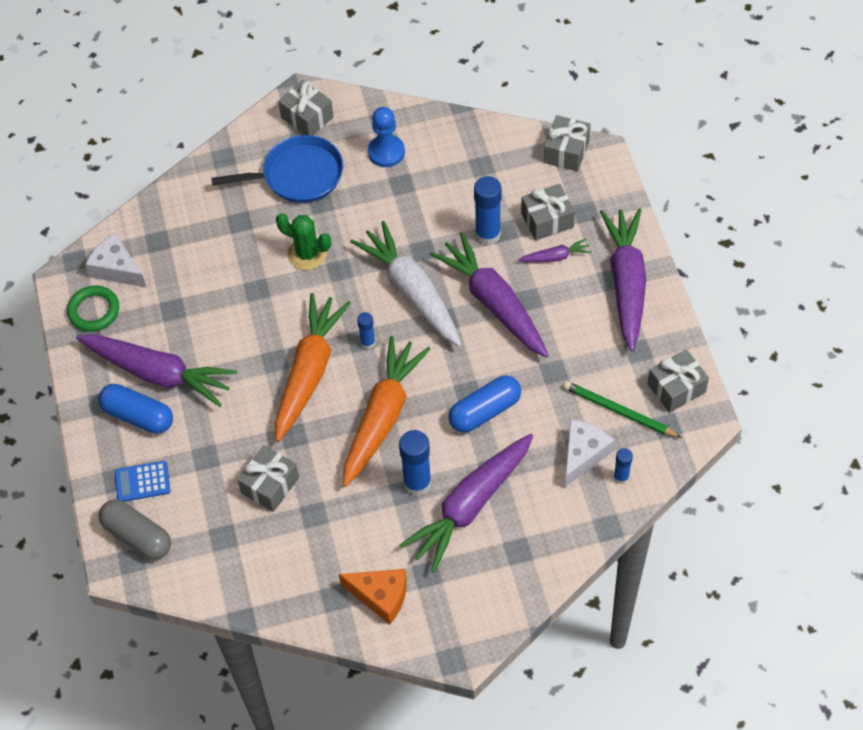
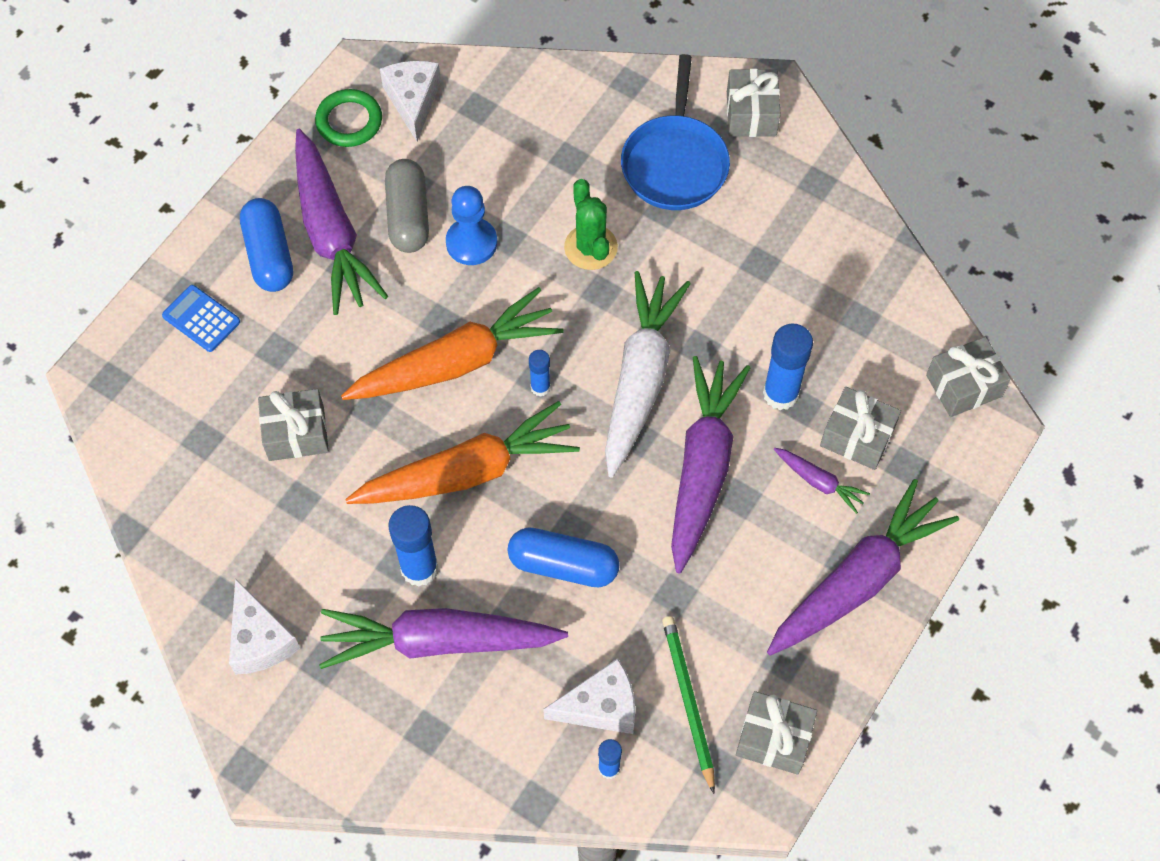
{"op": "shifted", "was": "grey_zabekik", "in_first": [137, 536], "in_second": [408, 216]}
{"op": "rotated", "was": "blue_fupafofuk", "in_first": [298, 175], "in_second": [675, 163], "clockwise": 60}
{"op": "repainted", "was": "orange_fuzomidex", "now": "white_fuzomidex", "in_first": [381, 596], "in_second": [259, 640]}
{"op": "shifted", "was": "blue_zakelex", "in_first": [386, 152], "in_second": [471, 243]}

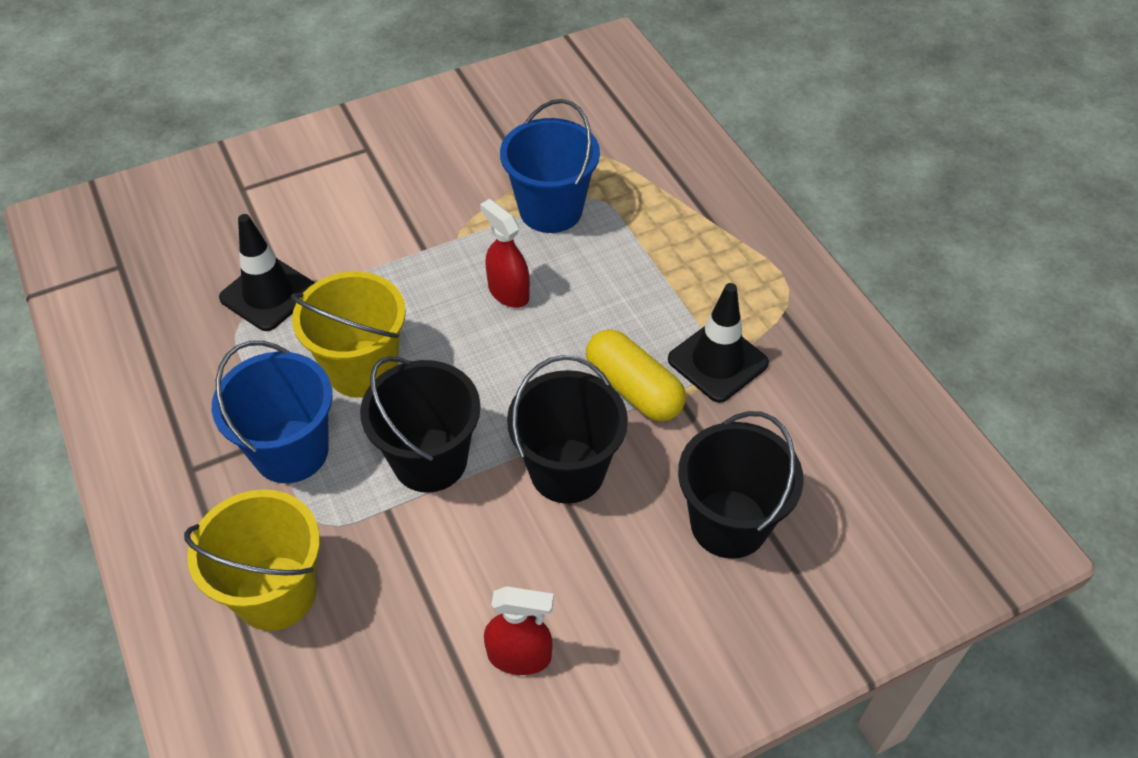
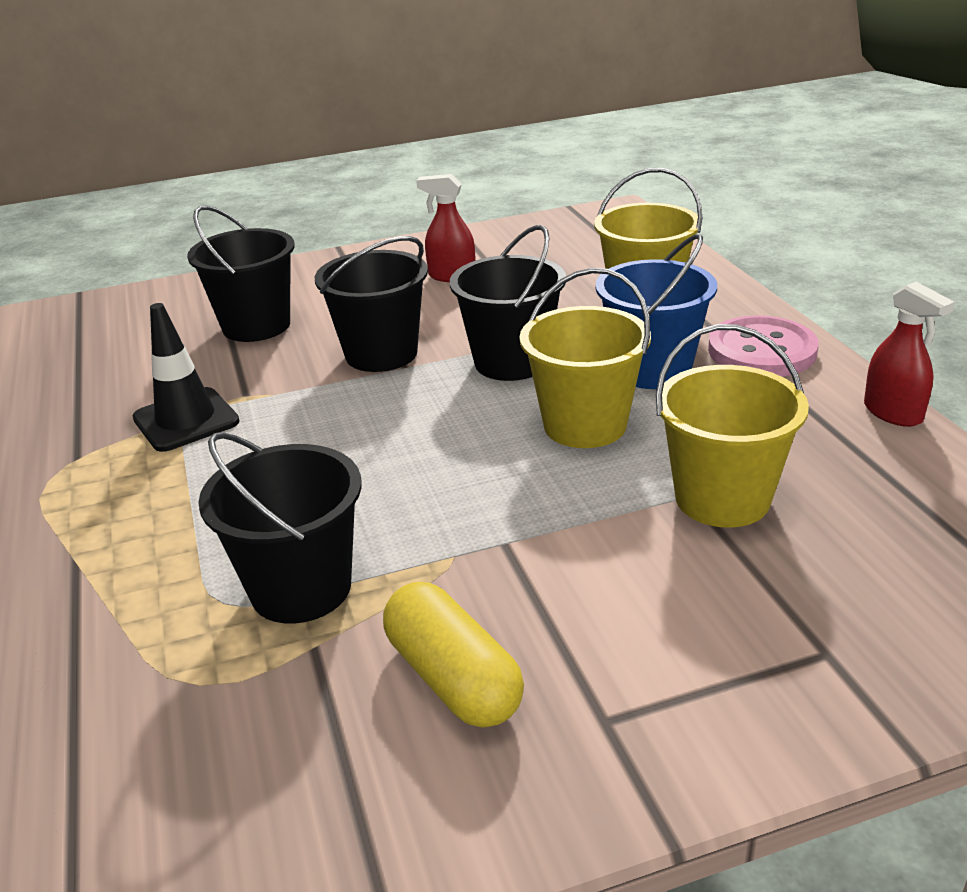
{"op": "swapped", "was": "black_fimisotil", "now": "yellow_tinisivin", "in_first": [268, 294], "in_second": [722, 498]}
{"op": "shifted", "was": "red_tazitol", "in_first": [508, 292], "in_second": [893, 413]}
{"op": "repainted", "was": "blue_tinisivin", "now": "black_tinisivin", "in_first": [550, 210], "in_second": [301, 588]}
{"op": "shifted", "was": "yellow_zabekik", "in_first": [633, 389], "in_second": [453, 678]}
{"op": "new", "now": "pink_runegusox", "in_second": [762, 351]}

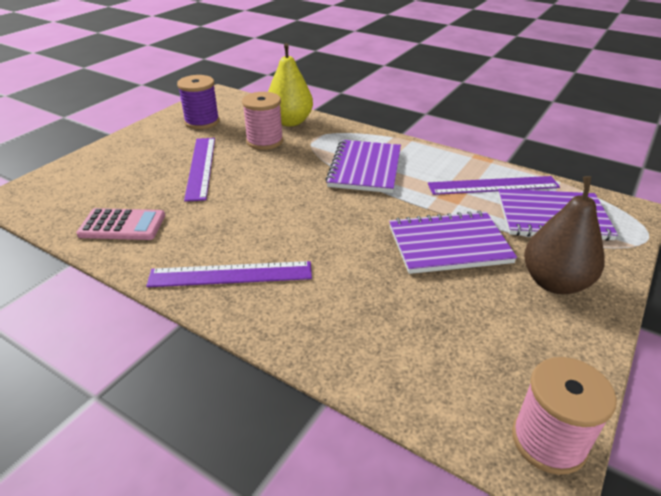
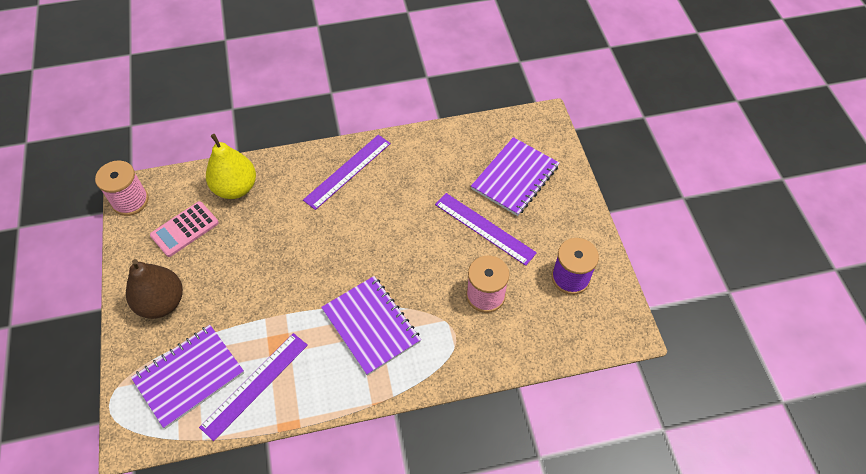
{"op": "shifted", "was": "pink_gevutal", "in_first": [122, 225], "in_second": [185, 229]}
{"op": "shifted", "was": "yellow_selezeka", "in_first": [290, 122], "in_second": [236, 188]}
{"op": "shifted", "was": "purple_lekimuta", "in_first": [449, 244], "in_second": [515, 178]}

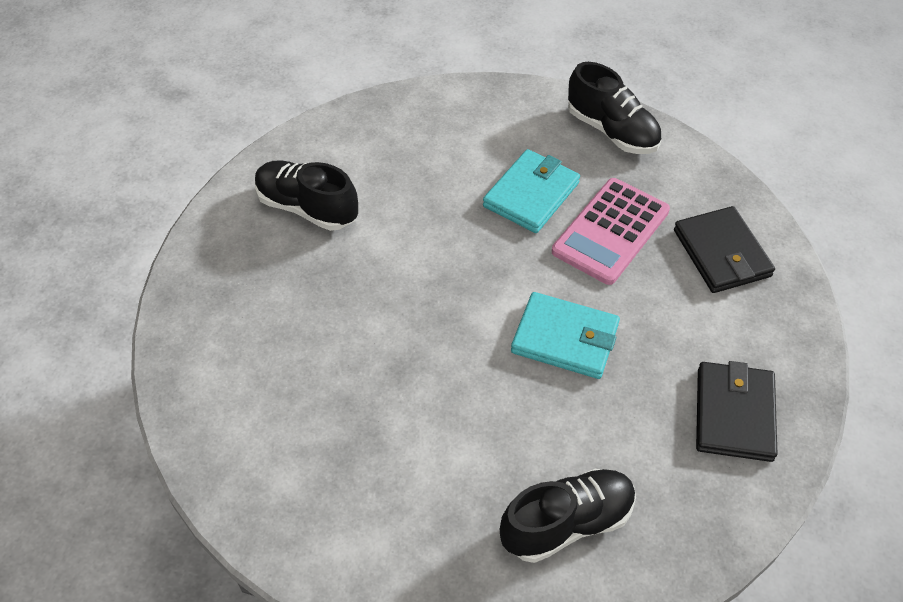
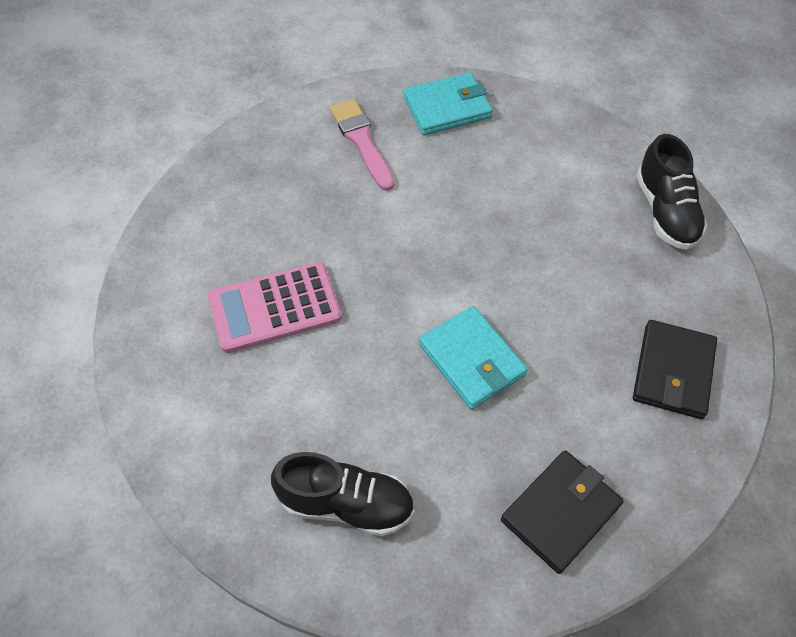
{"op": "swapped", "was": "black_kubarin", "now": "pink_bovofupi", "in_first": [307, 208], "in_second": [361, 141]}
{"op": "shifted", "was": "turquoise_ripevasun", "in_first": [531, 195], "in_second": [447, 108]}
{"op": "shifted", "was": "pink_gevutal", "in_first": [611, 231], "in_second": [275, 308]}

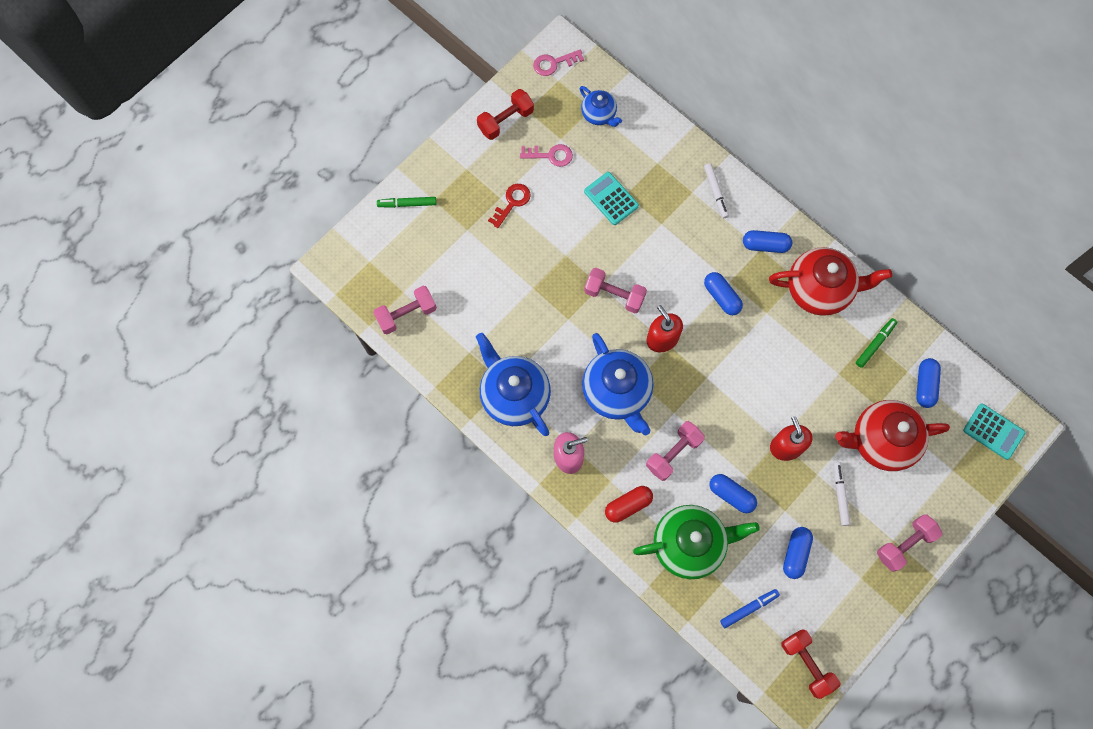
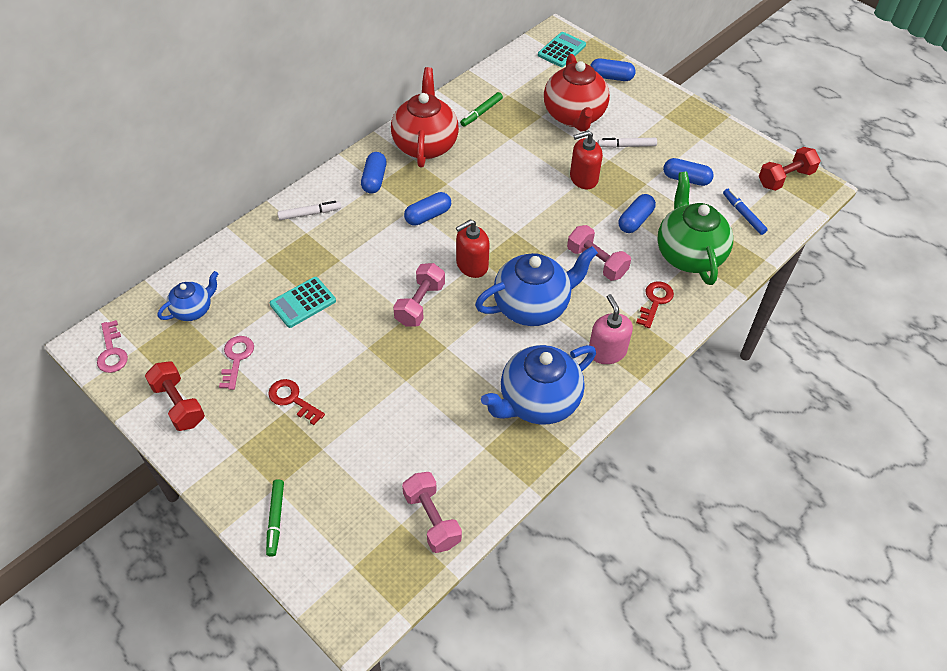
{"op": "swapped", "was": "red_zabekik", "now": "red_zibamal", "in_first": [628, 505], "in_second": [655, 301]}
{"op": "rotated", "was": "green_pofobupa", "in_first": [875, 344], "in_second": [481, 112], "clockwise": -90}
{"op": "gone", "was": "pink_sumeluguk", "in_first": [904, 544]}
{"op": "shifted", "was": "blue_zabekik", "in_first": [925, 385], "in_second": [611, 77]}

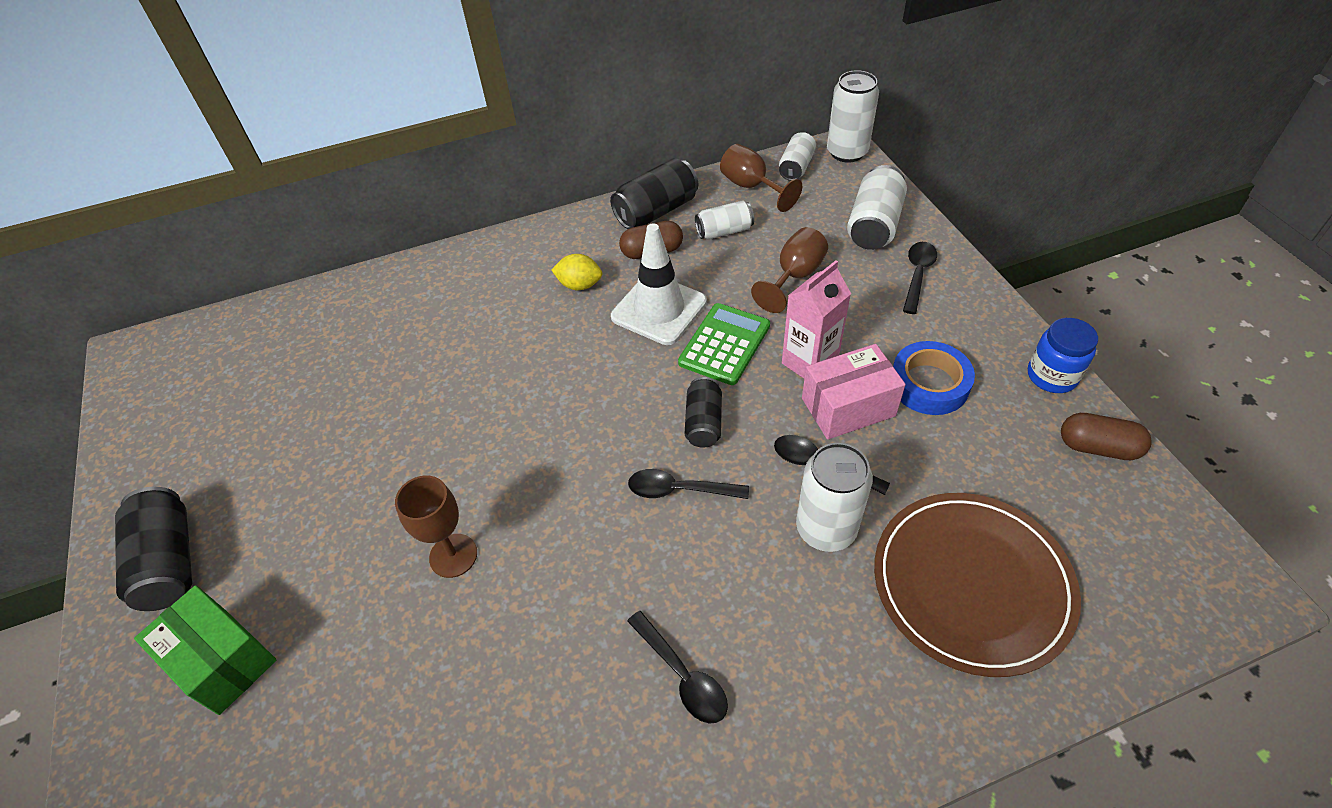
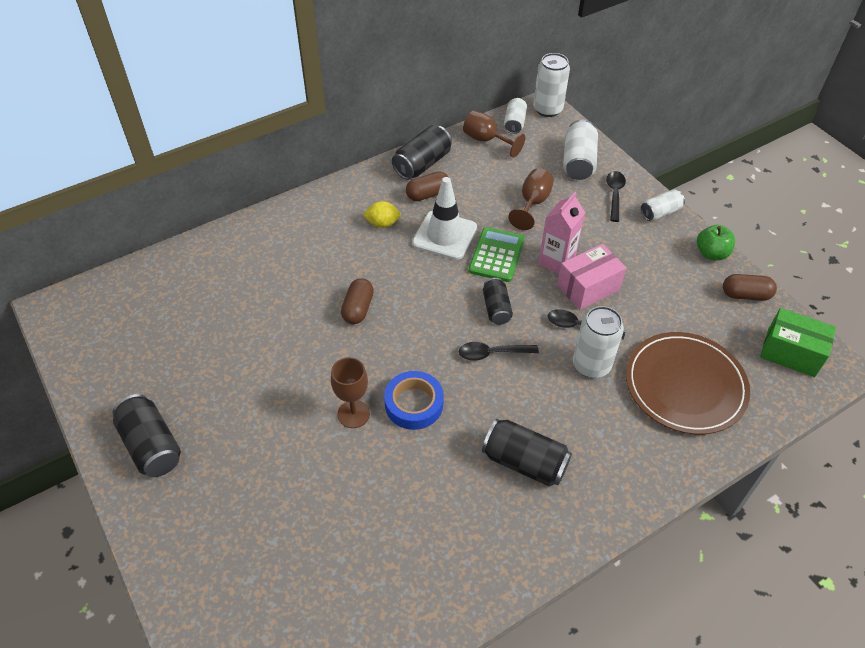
{"op": "shifted", "was": "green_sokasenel", "in_first": [222, 660], "in_second": [791, 353]}
{"op": "swapped", "was": "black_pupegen", "now": "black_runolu", "in_first": [682, 675], "in_second": [524, 462]}
{"op": "shifted", "was": "white_runolu", "in_first": [724, 231], "in_second": [660, 212]}
{"op": "shifted", "was": "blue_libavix", "in_first": [929, 384], "in_second": [414, 404]}
{"op": "swapped", "was": "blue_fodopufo", "now": "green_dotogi", "in_first": [1051, 376], "in_second": [711, 253]}
{"op": "new", "now": "brown_zabekik", "in_second": [358, 309]}

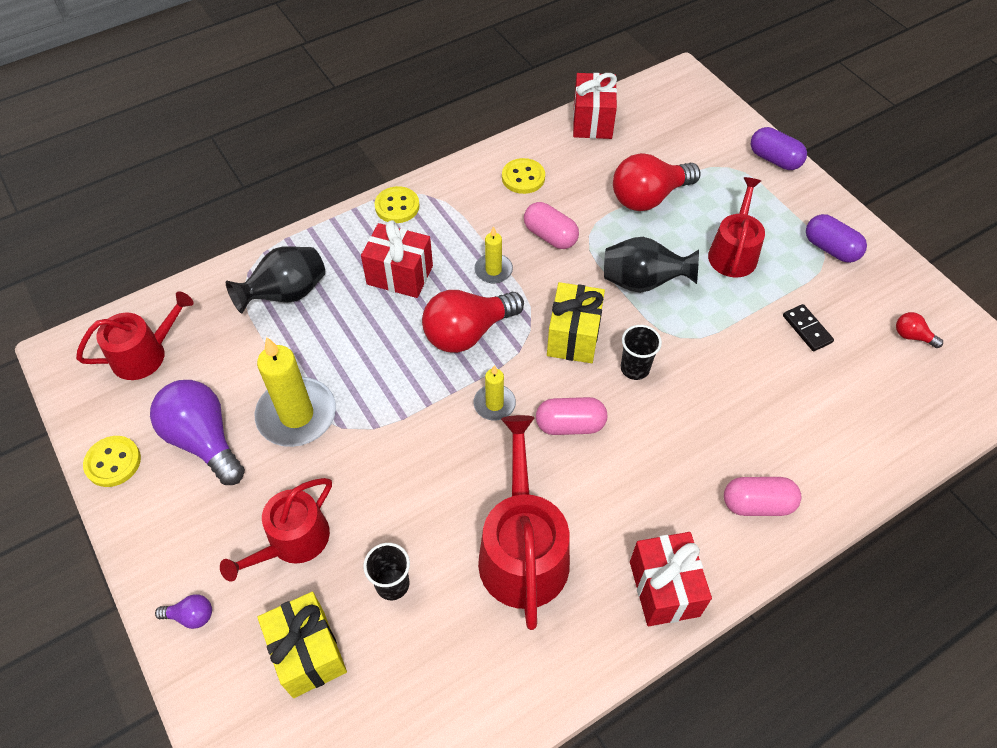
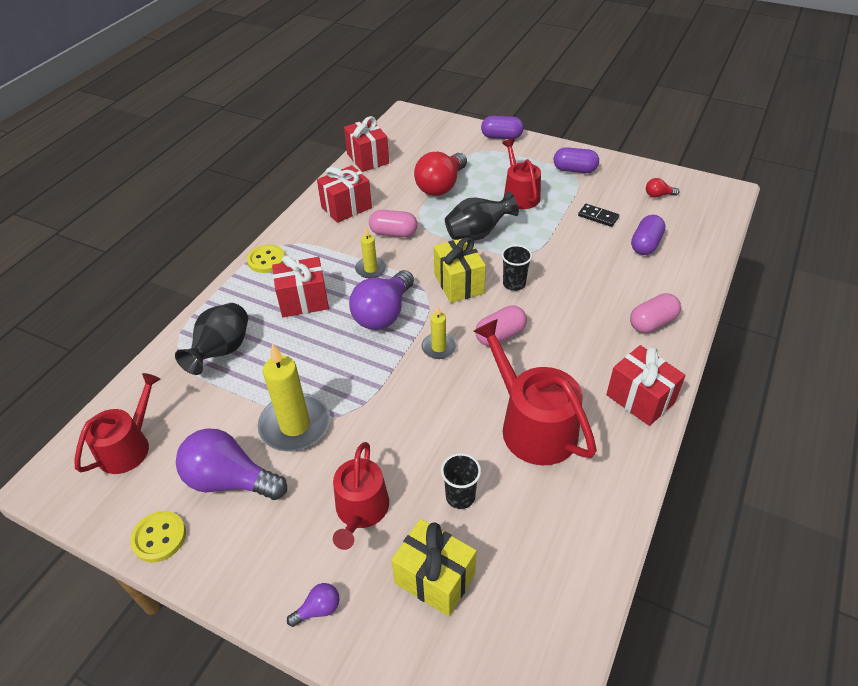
{"op": "repainted", "was": "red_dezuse", "now": "purple_dezuse", "in_first": [468, 332], "in_second": [383, 314]}
{"op": "swapped", "was": "yellow_runegusox", "now": "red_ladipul", "in_first": [523, 177], "in_second": [346, 207]}
{"op": "new", "now": "purple_zabekik", "in_second": [645, 244]}

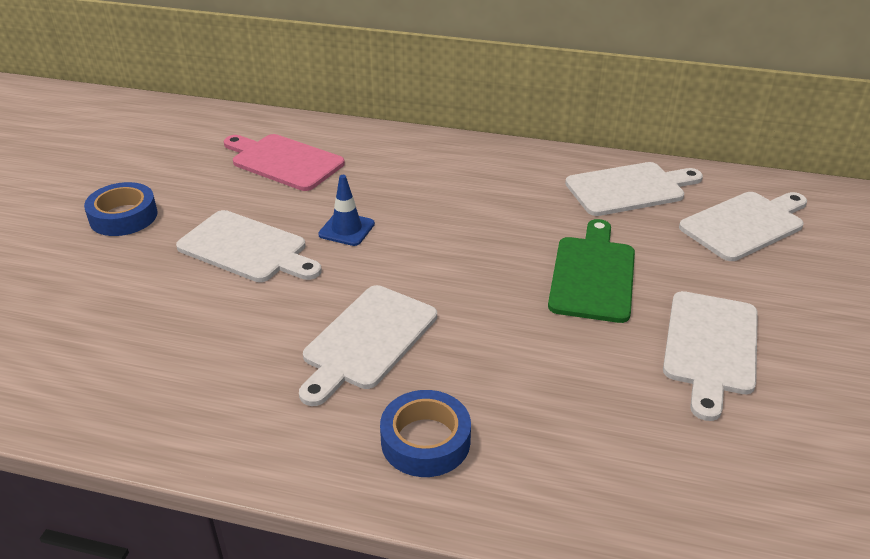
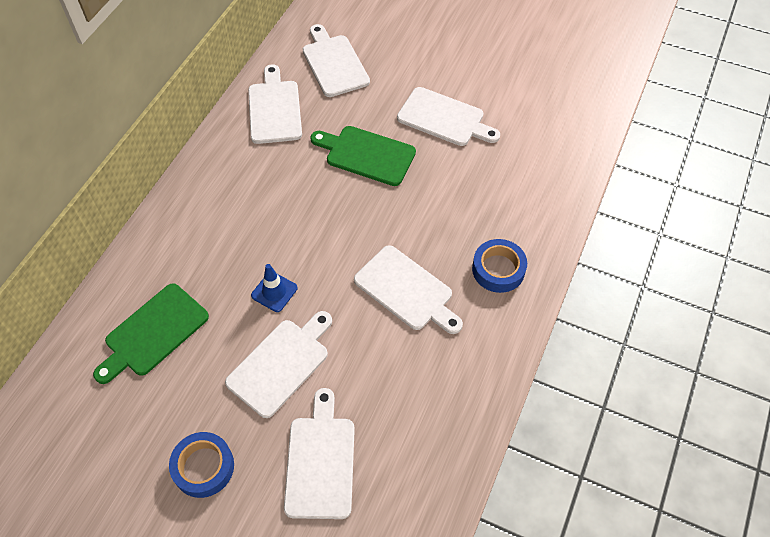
{"op": "repainted", "was": "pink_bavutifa", "now": "green_bavutifa", "in_first": [284, 161], "in_second": [153, 332]}
{"op": "new", "now": "white_bavutifa", "in_second": [320, 461]}

